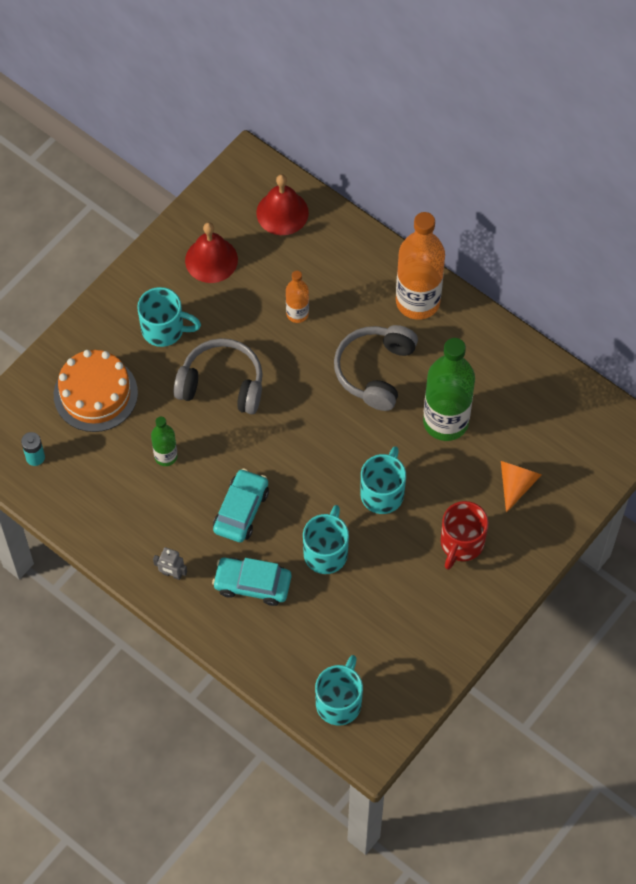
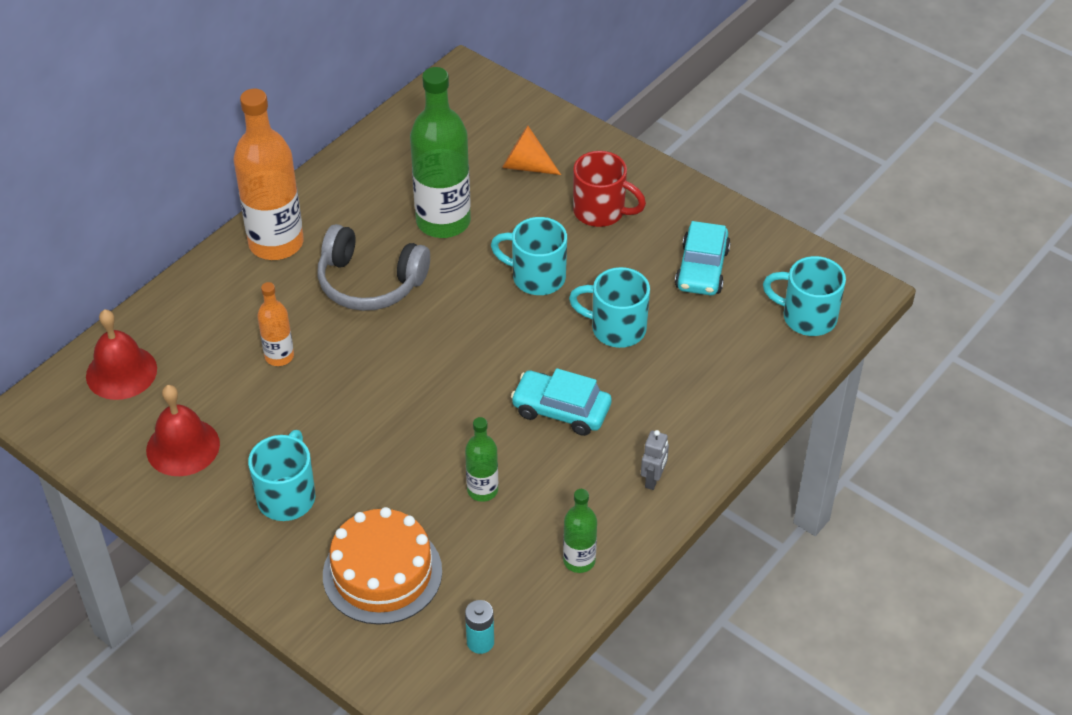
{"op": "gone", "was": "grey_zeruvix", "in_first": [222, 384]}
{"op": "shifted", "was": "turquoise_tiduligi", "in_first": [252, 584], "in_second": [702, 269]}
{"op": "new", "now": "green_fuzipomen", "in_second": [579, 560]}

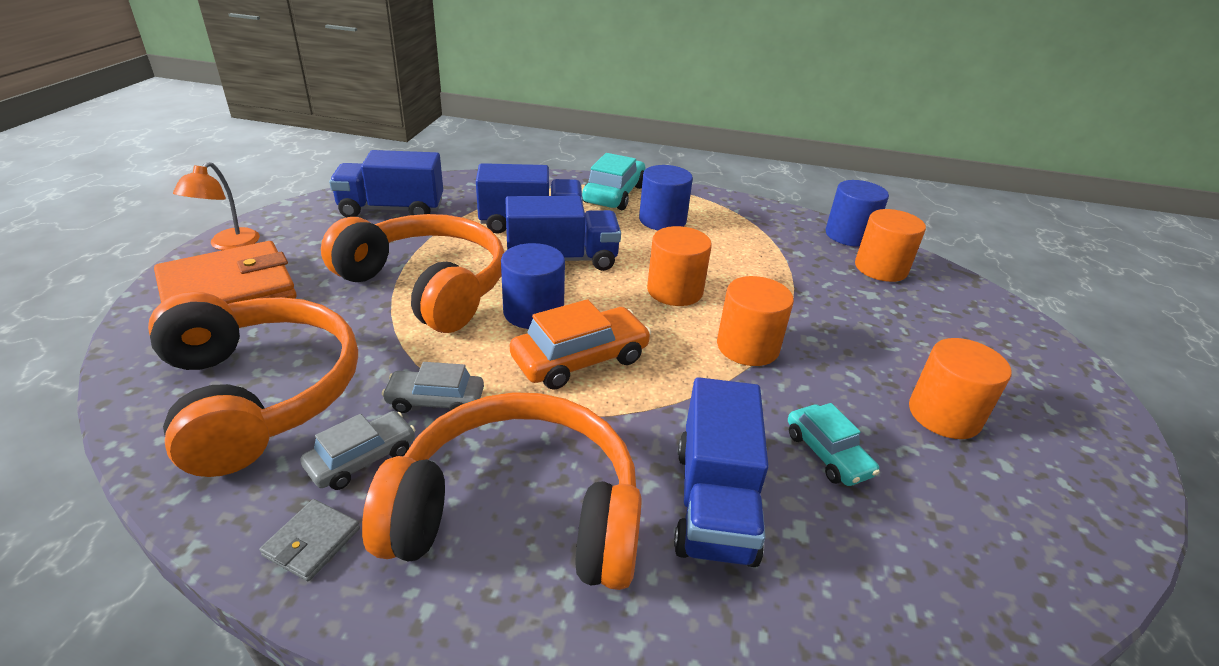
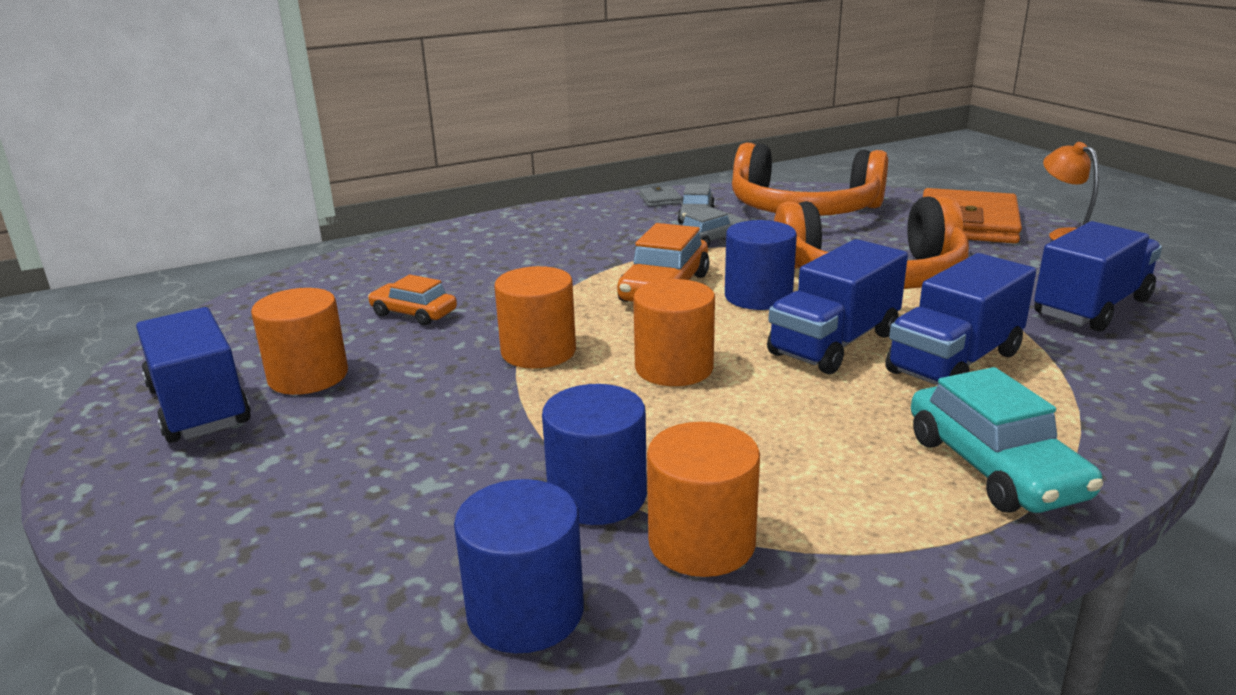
{"op": "gone", "was": "orange_zeruvix", "in_first": [518, 513]}
{"op": "shifted", "was": "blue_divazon", "in_first": [662, 220], "in_second": [597, 495]}
{"op": "shifted", "was": "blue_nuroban", "in_first": [714, 502], "in_second": [199, 406]}
{"op": "repainted", "was": "turquoise_tiduligi", "now": "orange_tiduligi", "in_first": [827, 454], "in_second": [414, 313]}
{"op": "shifted", "was": "orange_divazon", "in_first": [880, 268], "in_second": [701, 542]}

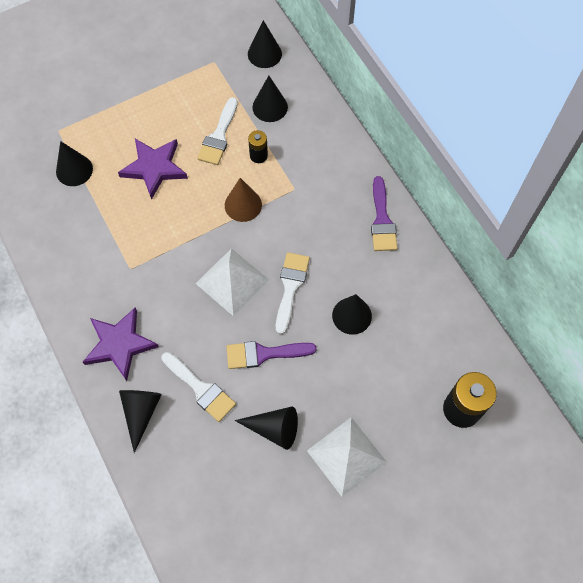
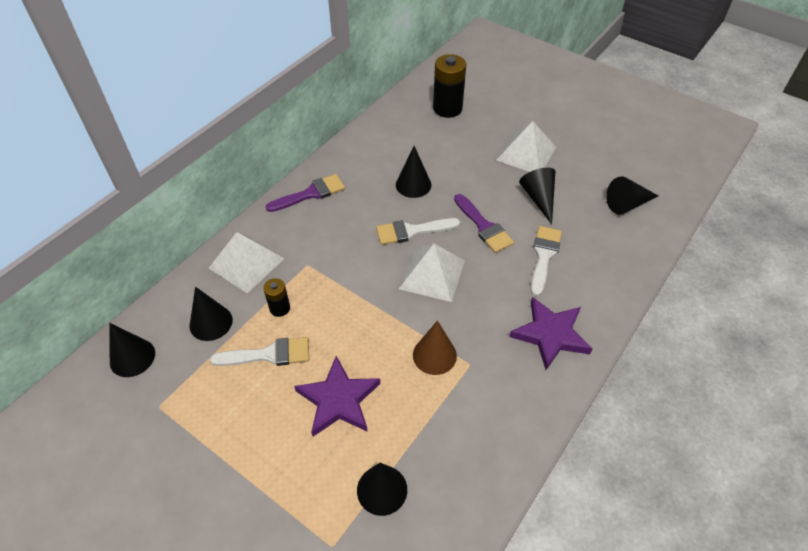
{"op": "shifted", "was": "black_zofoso", "in_first": [141, 412], "in_second": [627, 204]}
{"op": "shifted", "was": "brown_zofoso", "in_first": [243, 205], "in_second": [434, 355]}
{"op": "new", "now": "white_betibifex", "in_second": [246, 263]}

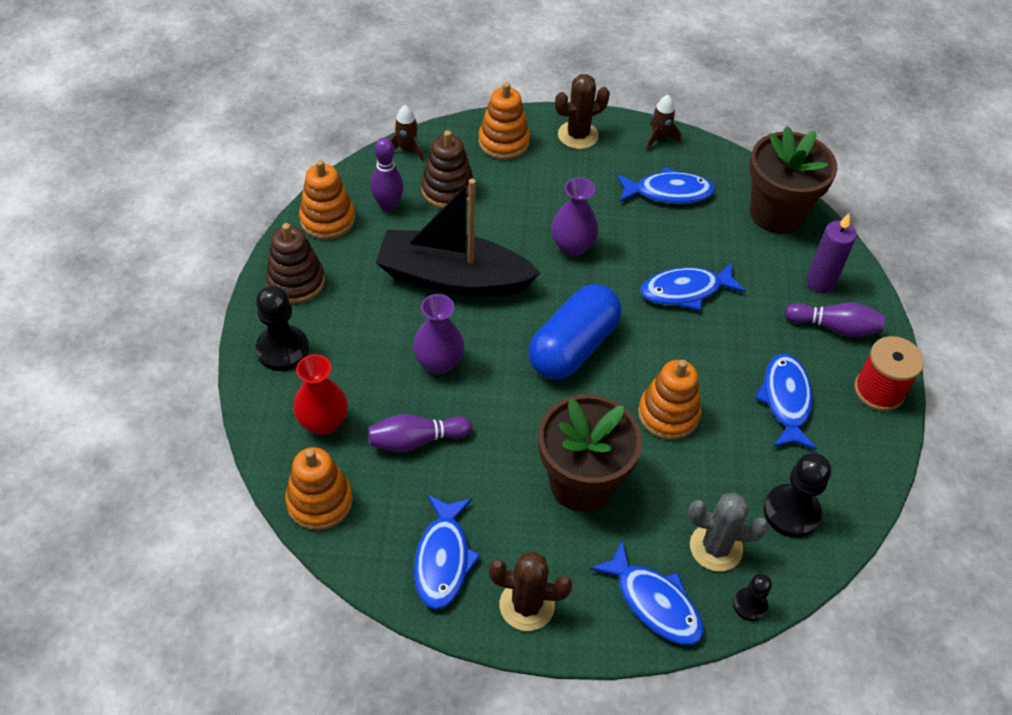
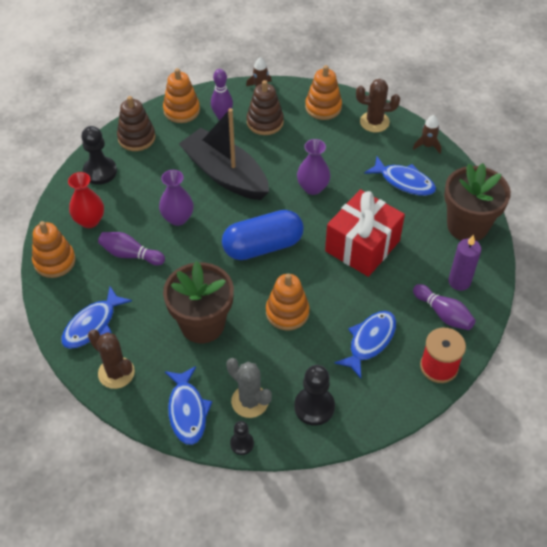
{"op": "swapped", "was": "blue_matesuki", "now": "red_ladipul", "in_first": [685, 291], "in_second": [362, 246]}

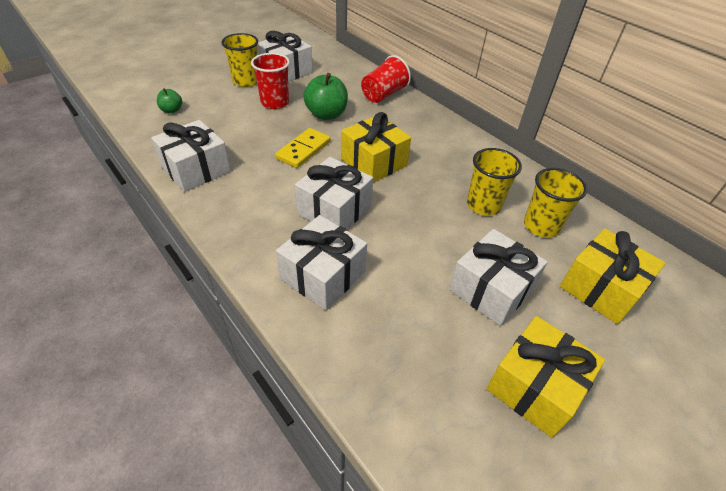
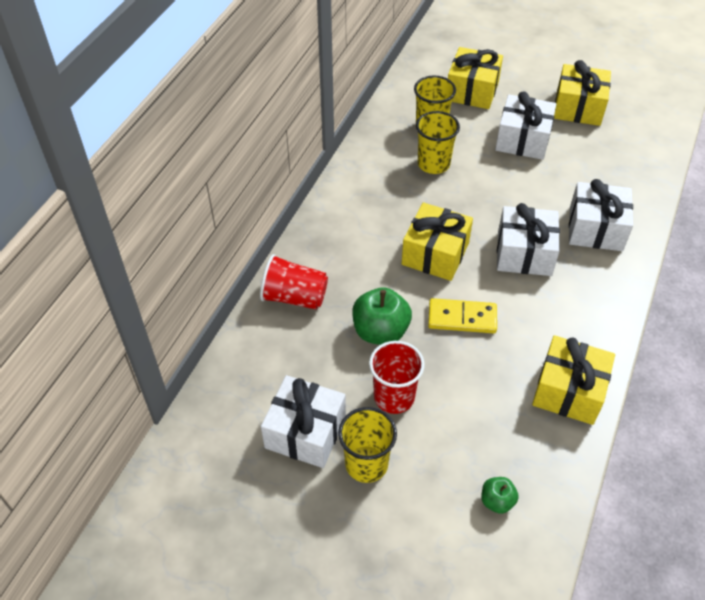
{"op": "repainted", "was": "white_ladipul", "now": "yellow_ladipul", "in_first": [196, 169], "in_second": [568, 391]}

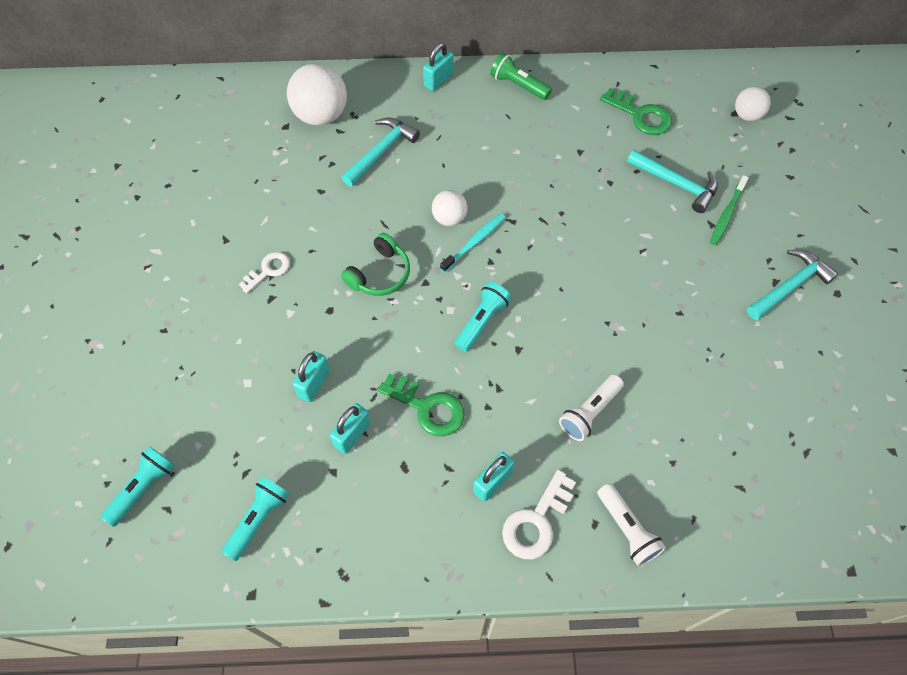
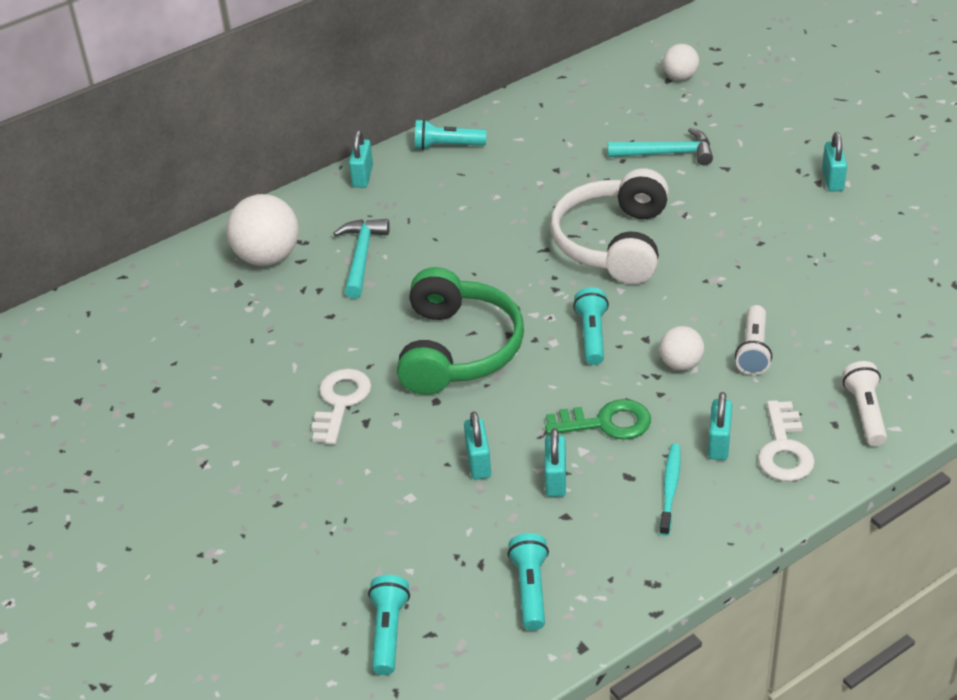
{"op": "scaled", "was": "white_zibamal", "in_first": [268, 270], "in_second": [340, 402], "ratio": 1.5}
{"op": "scaled", "was": "green_zeruvix", "in_first": [380, 274], "in_second": [457, 349], "ratio": 1.84}
{"op": "shifted", "was": "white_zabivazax", "in_first": [449, 218], "in_second": [681, 364]}
{"op": "shifted", "was": "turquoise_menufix", "in_first": [474, 242], "in_second": [670, 488]}
{"op": "repainted", "was": "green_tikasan", "now": "turquoise_tikasan", "in_first": [518, 85], "in_second": [447, 146]}
{"op": "rotated", "was": "white_tikasan", "in_first": [627, 529], "in_second": [865, 412], "clockwise": -120}
{"op": "gone", "was": "green_zibamal", "in_first": [640, 115]}
{"op": "gone", "was": "green_menufix", "in_first": [727, 214]}
{"op": "swapped", "was": "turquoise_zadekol", "now": "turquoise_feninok", "in_first": [789, 286], "in_second": [832, 180]}
{"op": "new", "now": "white_zeruvix", "in_second": [613, 243]}

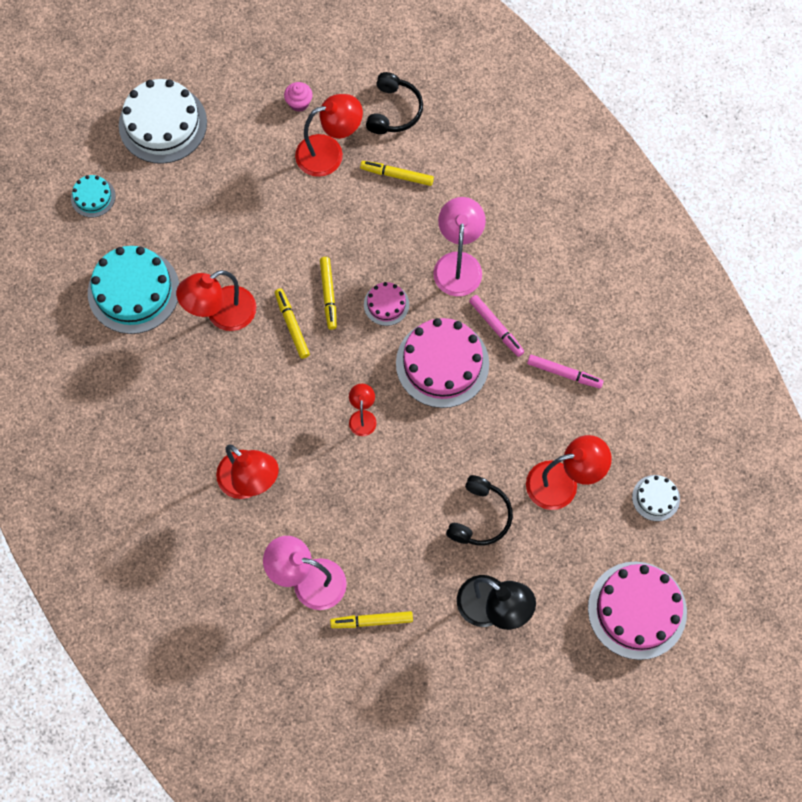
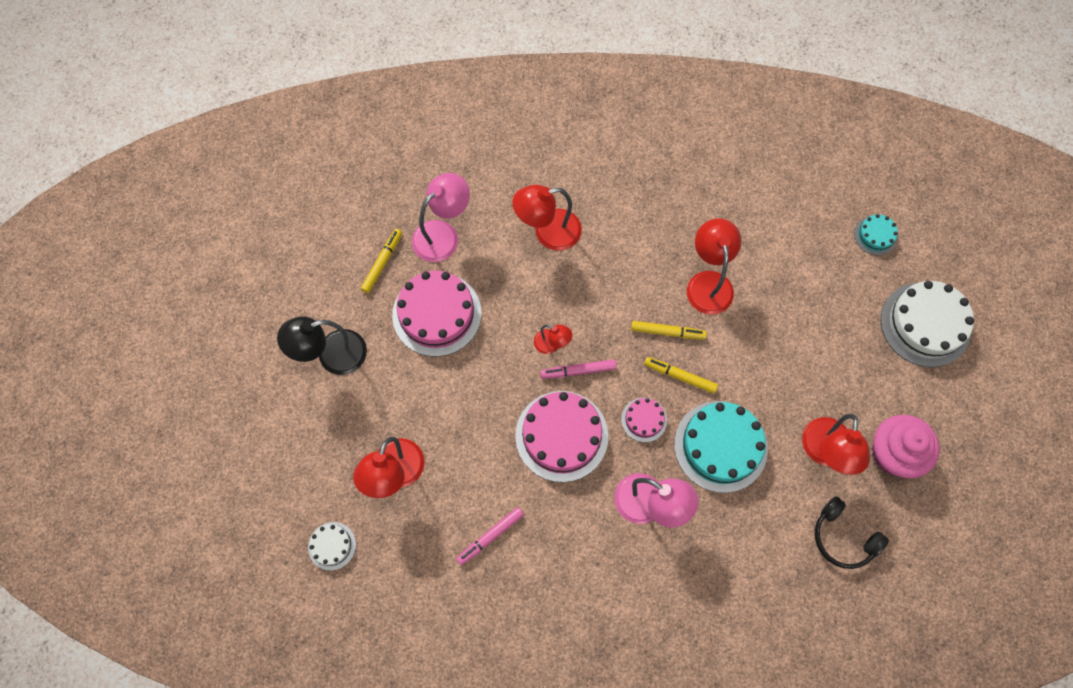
{"op": "shifted", "was": "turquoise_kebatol", "in_first": [133, 291], "in_second": [720, 446]}
{"op": "scaled", "was": "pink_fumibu", "in_first": [299, 103], "in_second": [893, 453], "ratio": 2.08}
{"op": "gone", "was": "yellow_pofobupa", "in_first": [397, 175]}
{"op": "gone", "was": "black_zeruvix", "in_first": [480, 517]}
{"op": "shifted", "was": "pink_pofobupa", "in_first": [496, 327], "in_second": [578, 371]}
{"op": "shifted", "was": "pink_kebatol", "in_first": [637, 610], "in_second": [437, 314]}

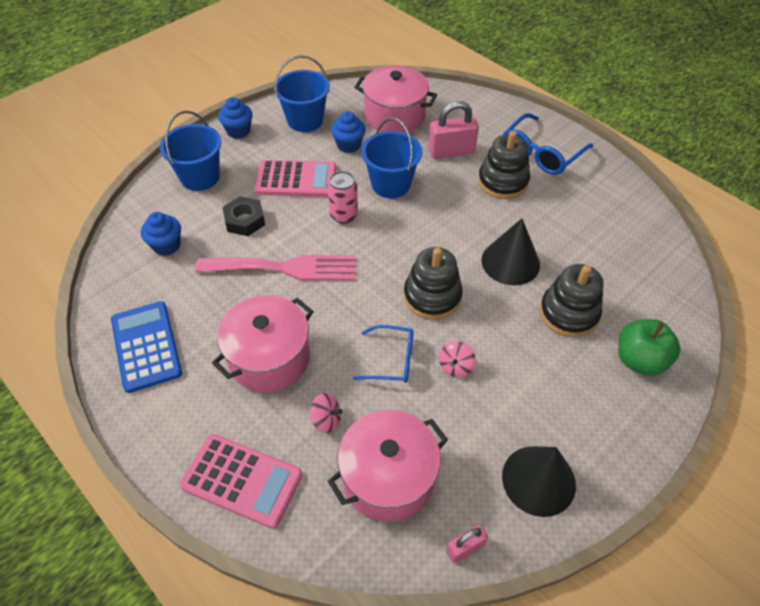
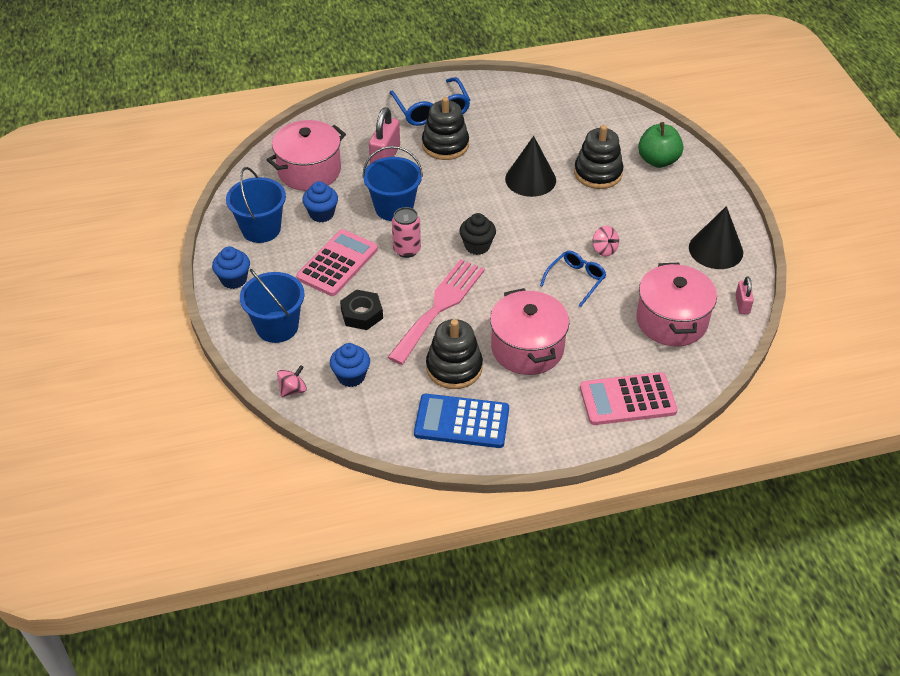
{"op": "rotated", "was": "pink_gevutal", "in_first": [242, 480], "in_second": [627, 399], "clockwise": -150}
{"op": "shifted", "was": "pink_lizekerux", "in_first": [326, 420], "in_second": [293, 390]}
{"op": "shifted", "was": "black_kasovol", "in_first": [432, 296], "in_second": [454, 368]}
{"op": "new", "now": "black_fumibu", "in_second": [477, 246]}

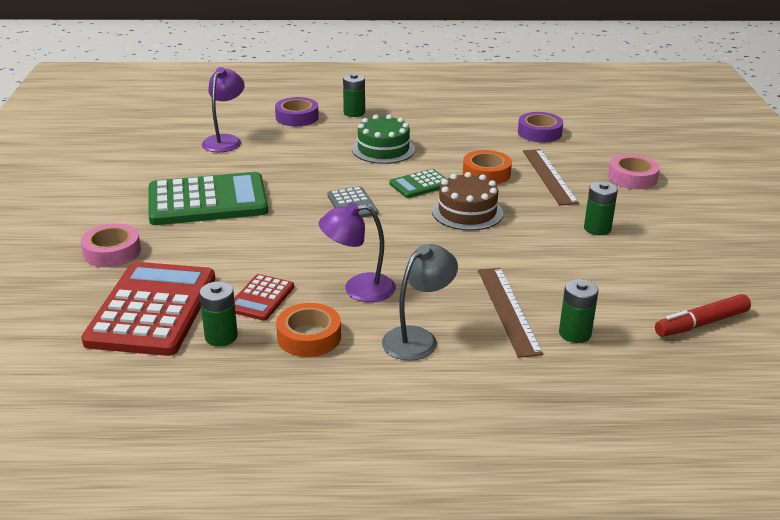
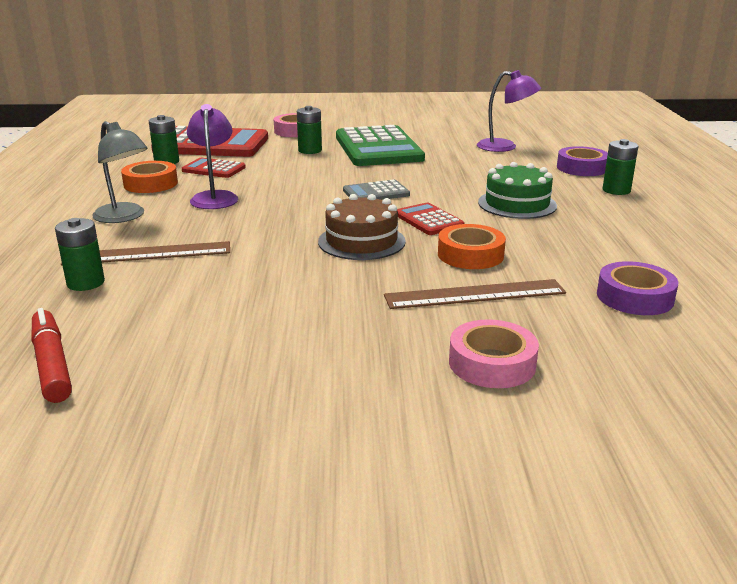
{"op": "repainted", "was": "green_gevutal", "now": "red_gevutal", "in_first": [420, 184], "in_second": [428, 220]}
{"op": "shifted", "was": "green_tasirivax", "in_first": [597, 229], "in_second": [310, 150]}

